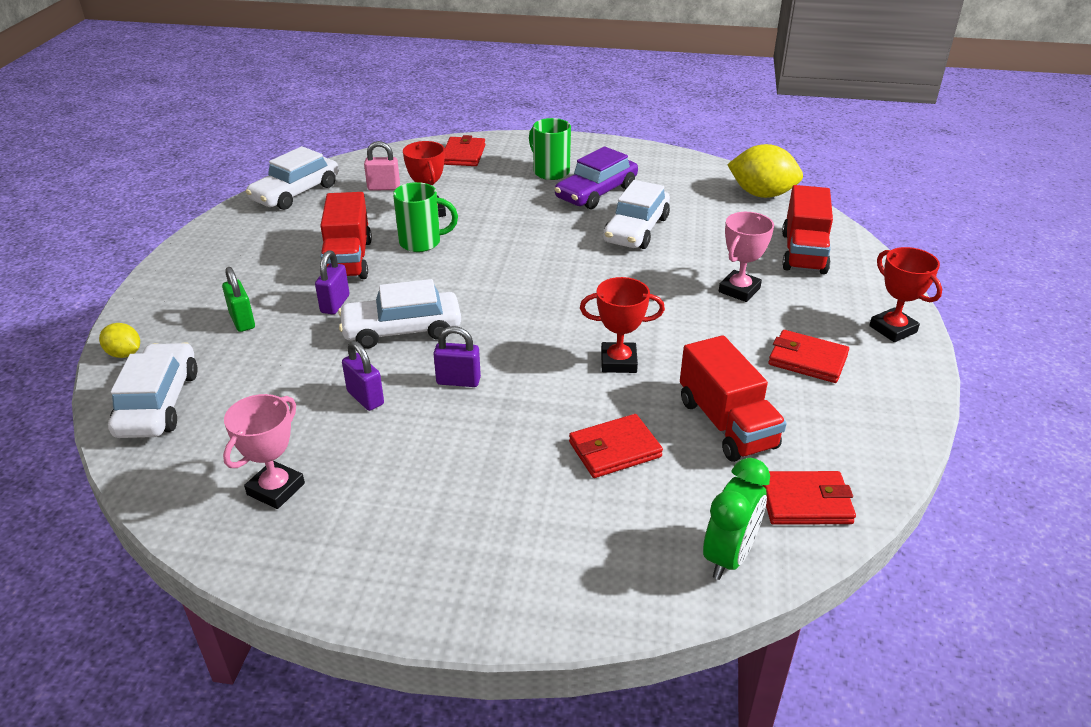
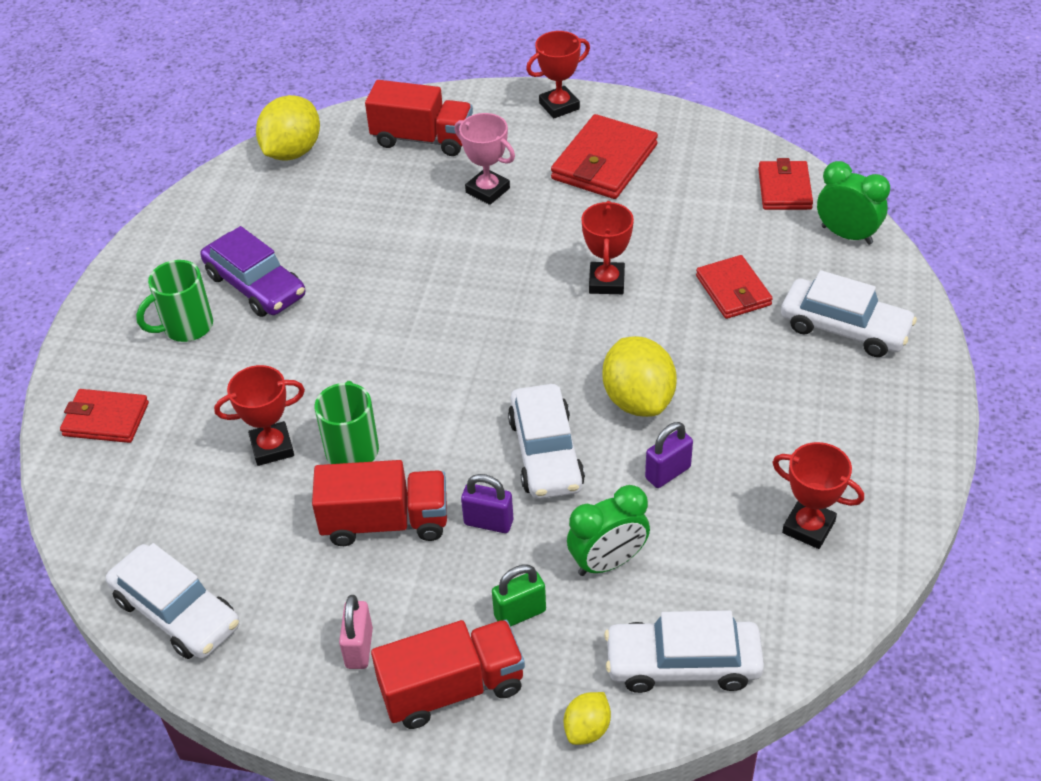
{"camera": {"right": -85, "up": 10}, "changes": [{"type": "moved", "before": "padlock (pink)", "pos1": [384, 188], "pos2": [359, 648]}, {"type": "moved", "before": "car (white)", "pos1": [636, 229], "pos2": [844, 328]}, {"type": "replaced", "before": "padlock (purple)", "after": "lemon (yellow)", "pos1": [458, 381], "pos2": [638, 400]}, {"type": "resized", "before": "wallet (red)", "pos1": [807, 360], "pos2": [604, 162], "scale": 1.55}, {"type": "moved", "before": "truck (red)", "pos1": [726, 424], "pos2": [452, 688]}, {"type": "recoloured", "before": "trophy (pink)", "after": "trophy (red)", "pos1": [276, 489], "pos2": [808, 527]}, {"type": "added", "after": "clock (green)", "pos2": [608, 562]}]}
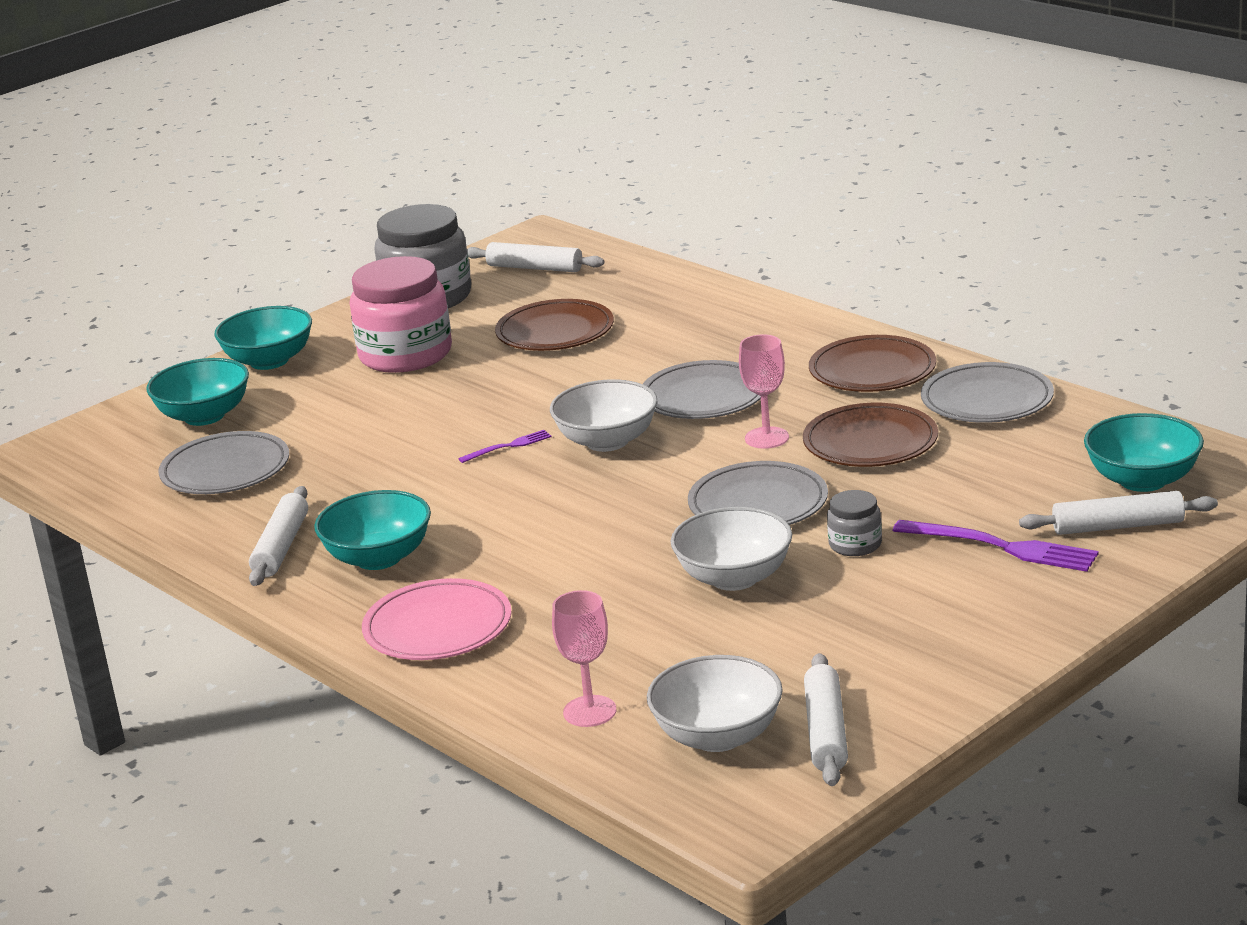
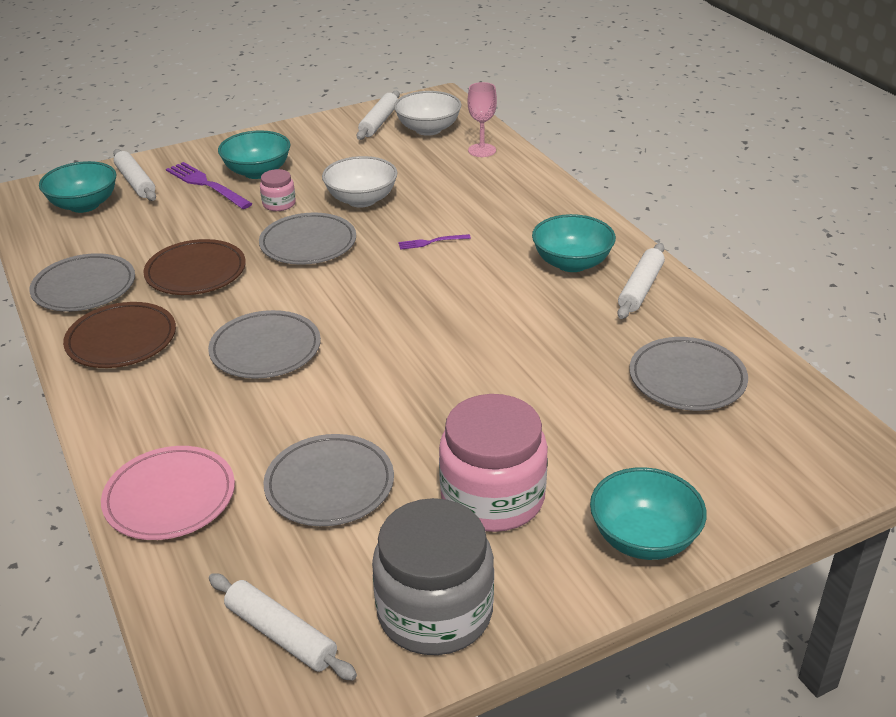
{"camera": {"right": -165, "up": 10}, "changes": [{"type": "recoloured", "before": "plate (brown)", "after": "plate (grey)", "pos1": [555, 332], "pos2": [329, 485]}, {"type": "removed", "before": "goblet (pink)", "pos1": [766, 438]}, {"type": "moved", "before": "bowl (turquoise)", "pos1": [204, 416], "pos2": [257, 172]}, {"type": "removed", "before": "bowl (white)", "pos1": [607, 441]}, {"type": "moved", "before": "fork (purple)", "pos1": [508, 446], "pos2": [431, 242]}, {"type": "recoloured", "before": "jar (grey)", "after": "jar (pink)", "pos1": [855, 544], "pos2": [279, 204]}, {"type": "turned", "before": "rolling pin (white)", "pos1": [1118, 526], "pos2": [136, 182], "turn": 45}, {"type": "moved", "before": "plate (pink)", "pos1": [438, 627], "pos2": [170, 497]}]}
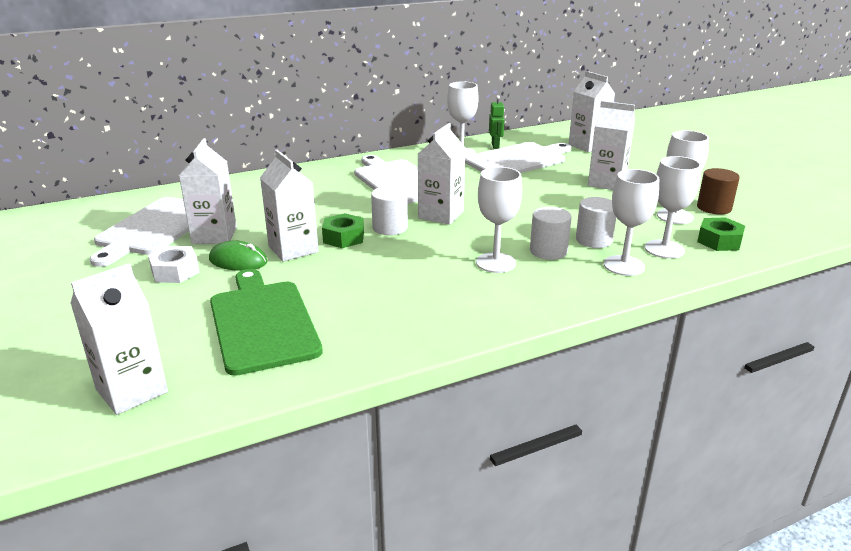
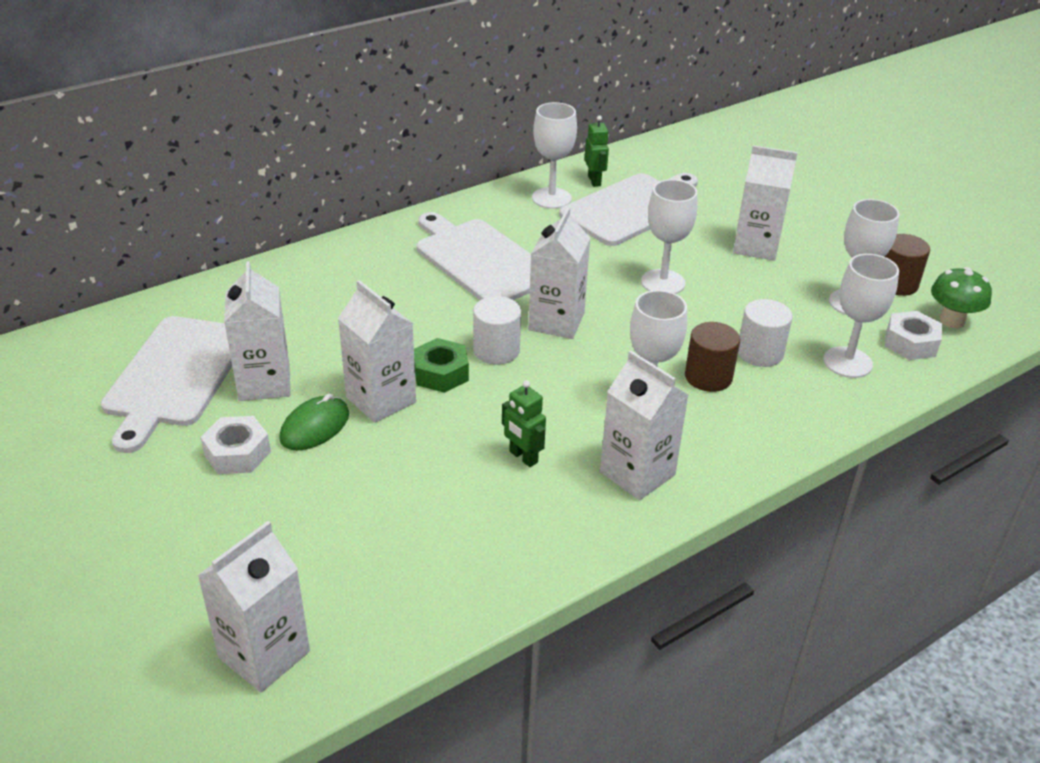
{"camera": {"right": -10, "up": 10}, "changes": [{"type": "moved", "before": "carton (white)", "pos1": [588, 146], "pos2": [637, 473]}, {"type": "moved", "before": "goblet (white)", "pos1": [624, 266], "pos2": [663, 282]}, {"type": "recoloured", "before": "cylinder (white)", "after": "cylinder (brown)", "pos1": [548, 251], "pos2": [708, 377]}, {"type": "recoloured", "before": "nut (green)", "after": "nut (white)", "pos1": [719, 241], "pos2": [910, 343]}, {"type": "turned", "before": "mouse (green)", "pos1": [238, 261], "pos2": [315, 427], "turn": -60}, {"type": "removed", "before": "cutting board (green)", "pos1": [262, 323]}, {"type": "added", "after": "mushroom (green)", "pos2": [952, 320]}, {"type": "added", "after": "robot (green)", "pos2": [523, 457]}]}
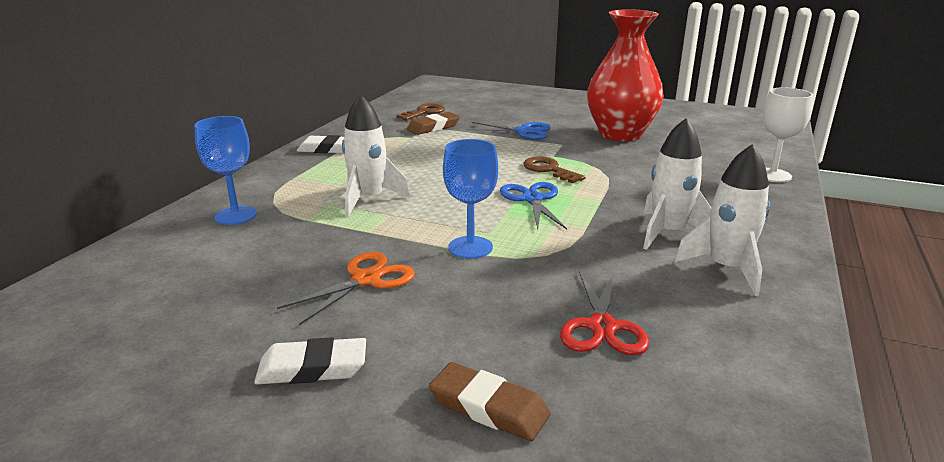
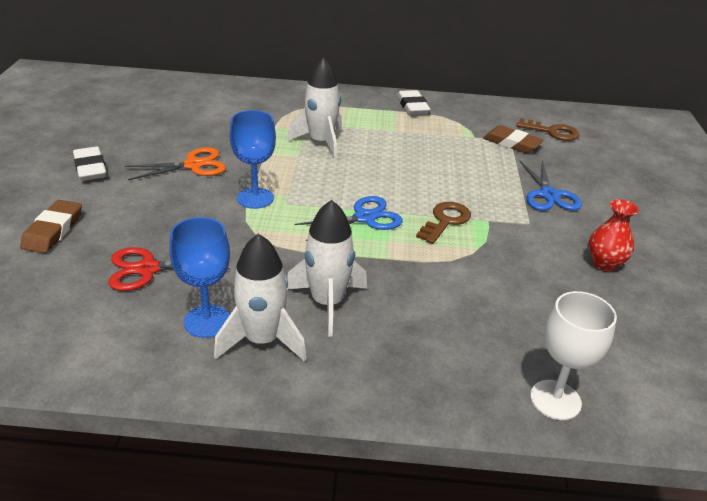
{"camera": {"right": 70, "up": 10}, "changes": [{"type": "resized", "before": "vase (red)", "pos1": [620, 134], "pos2": [604, 263], "scale": 0.44}, {"type": "moved", "before": "goblet (blue)", "pos1": [236, 215], "pos2": [207, 321]}, {"type": "turned", "before": "scissors (orange)", "pos1": [366, 279], "pos2": [193, 165], "turn": -45}]}
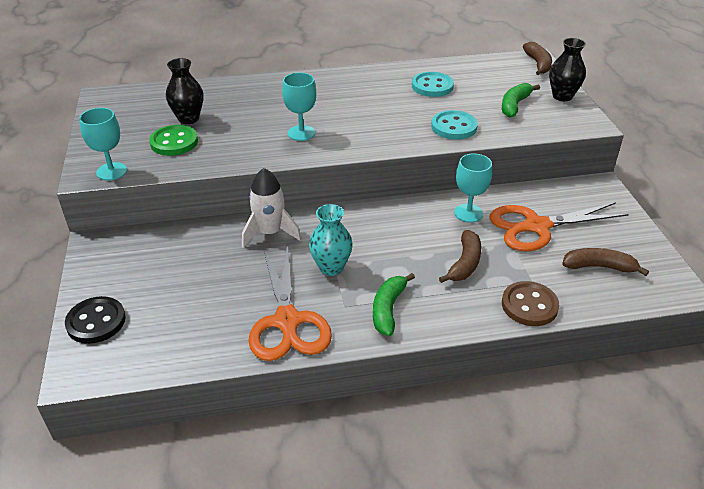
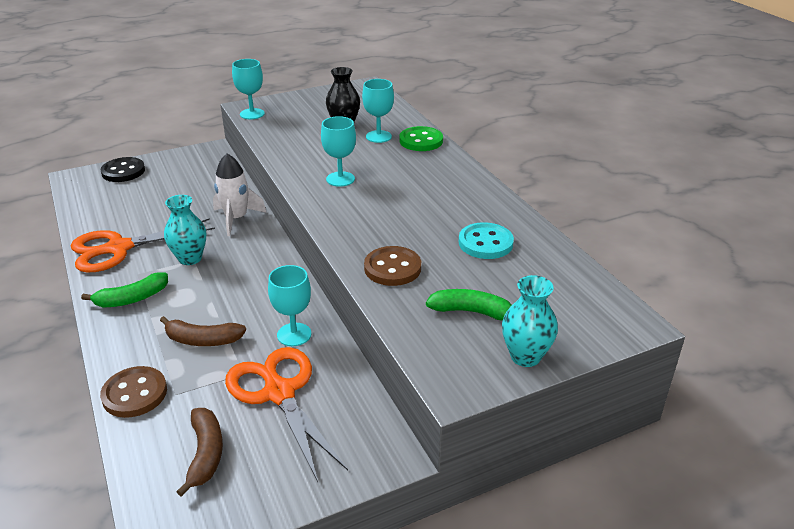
{"camera": {"right": 75, "up": -5}, "changes": [{"type": "recoloured", "before": "vase (black)", "after": "vase (turquoise)", "pos1": [562, 96], "pos2": [525, 356]}, {"type": "removed", "before": "banana (brown)", "pos1": [538, 64]}, {"type": "recoloured", "before": "button (turquoise)", "after": "button (brown)", "pos1": [454, 127], "pos2": [392, 268]}, {"type": "moved", "before": "button (green)", "pos1": [174, 142], "pos2": [421, 141]}, {"type": "turned", "before": "banana (green)", "pos1": [388, 309], "pos2": [132, 299], "turn": 150}, {"type": "added", "after": "goblet (turquoise)", "pos2": [378, 136]}]}
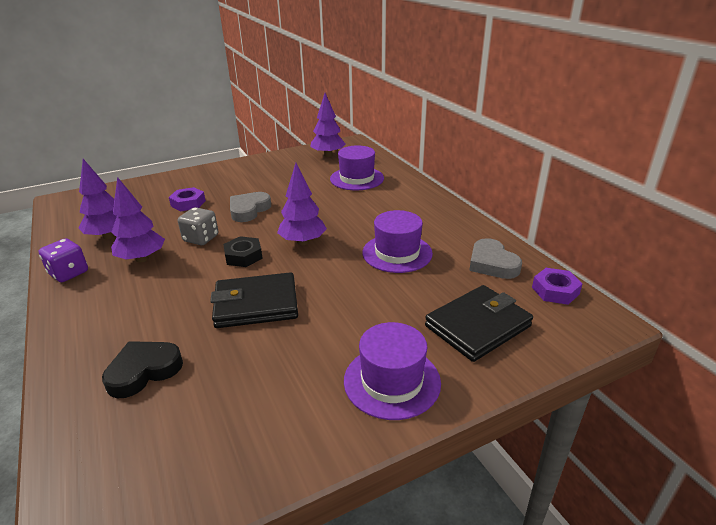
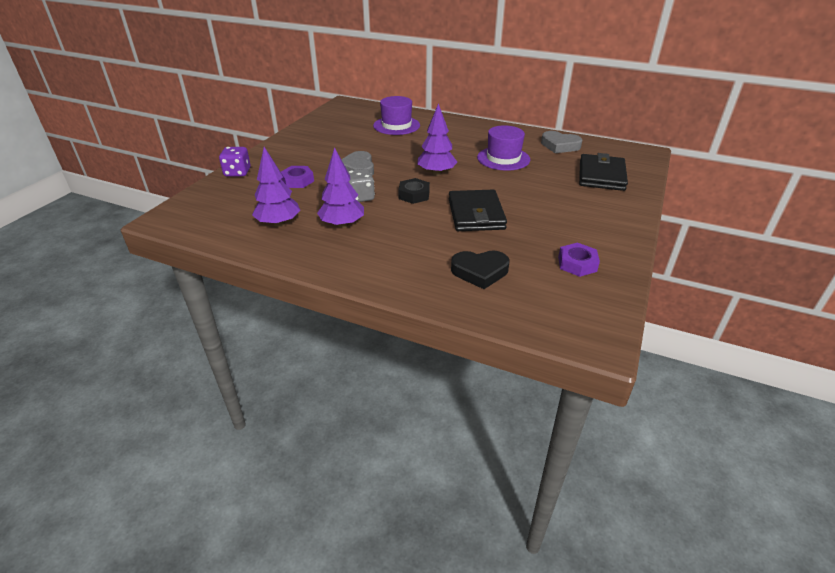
{"camera": {"right": -40, "up": 5}, "changes": [{"type": "removed", "before": "tree (purple)", "pos1": [328, 155]}, {"type": "moved", "before": "dice (purple)", "pos1": [69, 273], "pos2": [237, 172]}, {"type": "moved", "before": "nut (purple)", "pos1": [555, 291], "pos2": [577, 264]}, {"type": "turned", "before": "wallet (black)", "pos1": [256, 304], "pos2": [476, 214], "turn": -45}, {"type": "removed", "before": "hat (purple)", "pos1": [392, 381]}, {"type": "turned", "before": "heart (black)", "pos1": [143, 371], "pos2": [480, 272], "turn": -105}]}
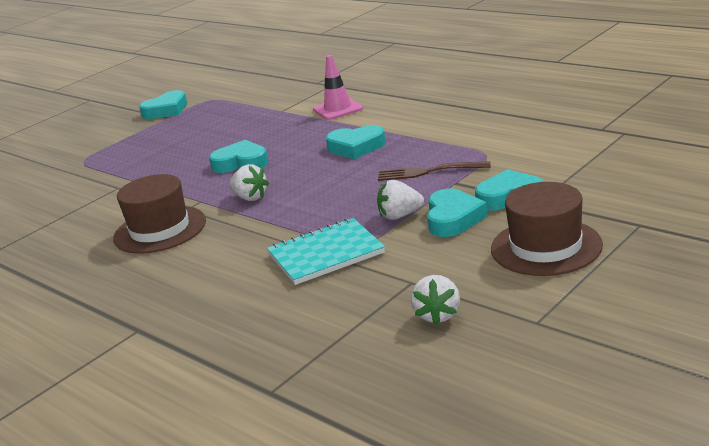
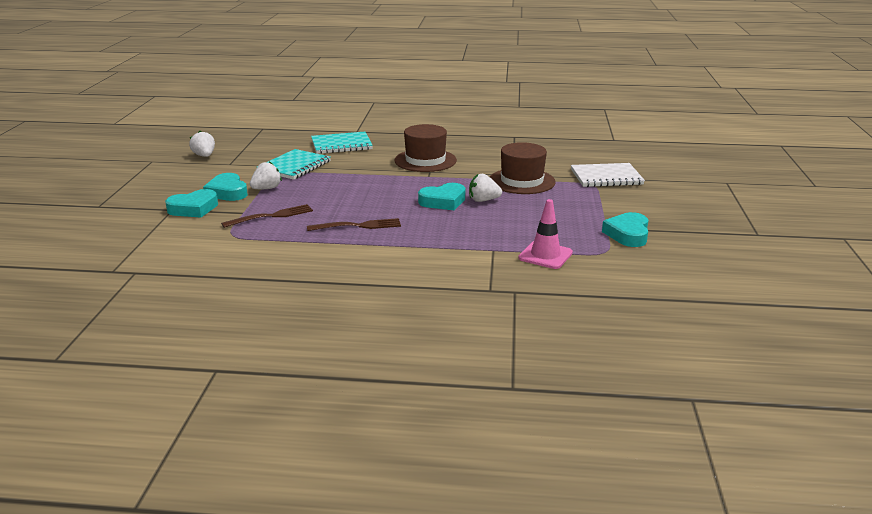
{"camera": {"right": 140, "up": 0}, "changes": [{"type": "moved", "before": "traffic cone (pink)", "pos1": [338, 109], "pos2": [545, 255]}, {"type": "replaced", "before": "heart (turquoise)", "after": "fork (brown)", "pos1": [356, 147], "pos2": [358, 226]}, {"type": "moved", "before": "strawberry (white)", "pos1": [250, 198], "pos2": [483, 200]}, {"type": "moved", "before": "hat (brown)", "pos1": [546, 247], "pos2": [522, 181]}, {"type": "added", "after": "notebook (turquoise)", "pos2": [341, 145]}, {"type": "added", "after": "notebook (white)", "pos2": [606, 177]}]}
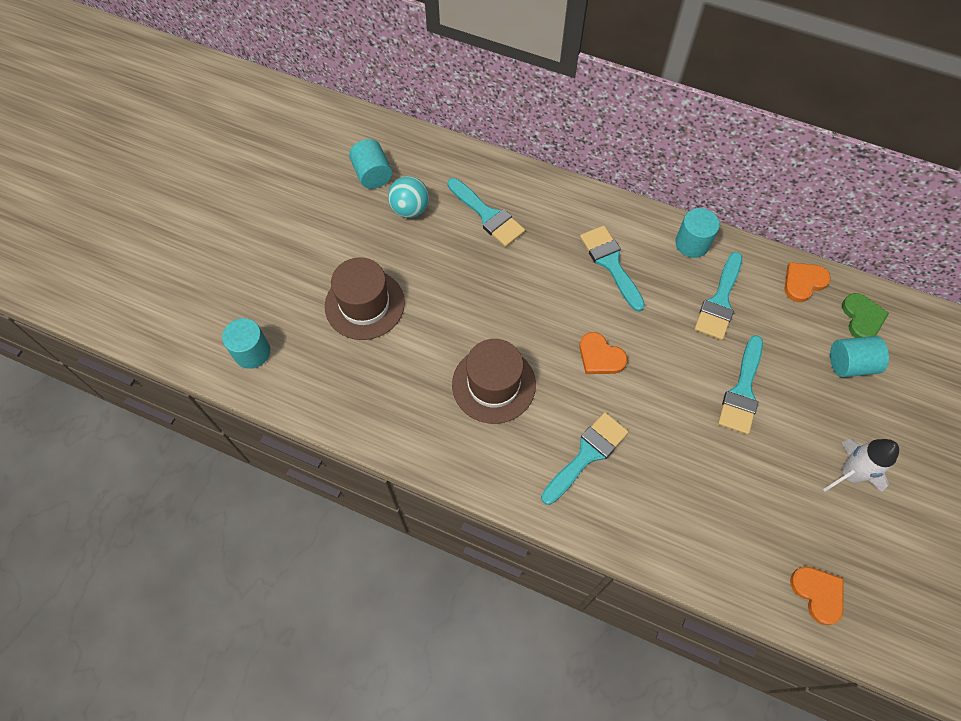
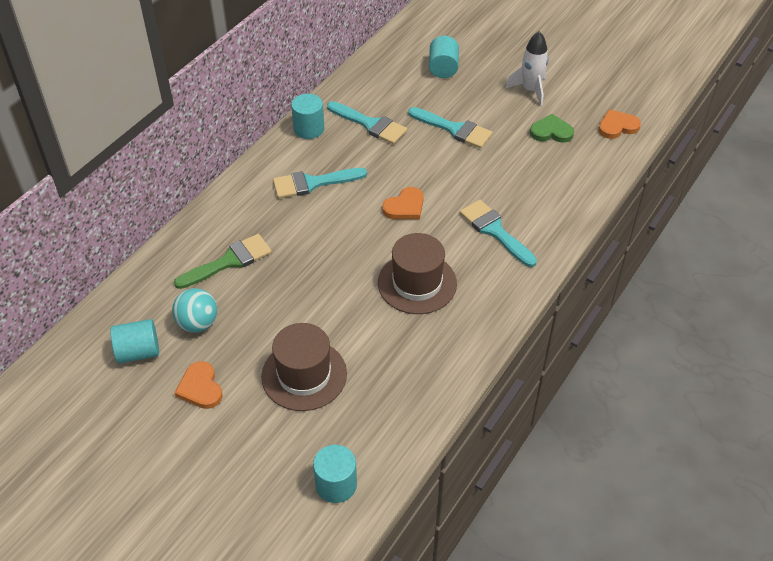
{"camera": {"right": -80, "up": -15}, "changes": [{"type": "recoloured", "before": "brush (turquoise)", "after": "brush (green)", "pos1": [488, 215], "pos2": [229, 261]}, {"type": "moved", "before": "heart (orange)", "pos1": [803, 282], "pos2": [200, 388]}, {"type": "moved", "before": "heart (green)", "pos1": [862, 318], "pos2": [551, 132]}]}
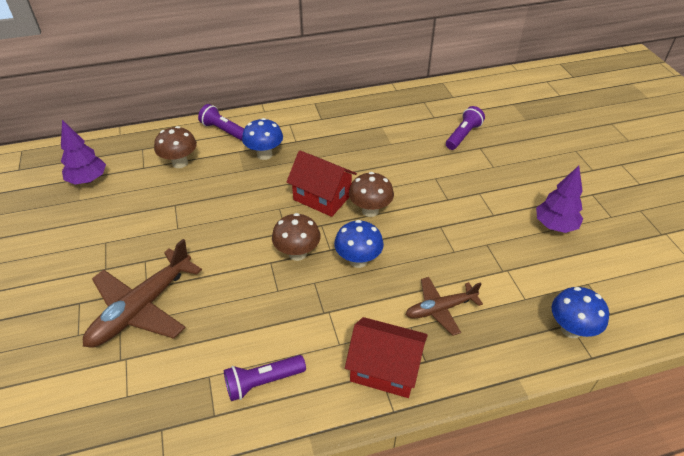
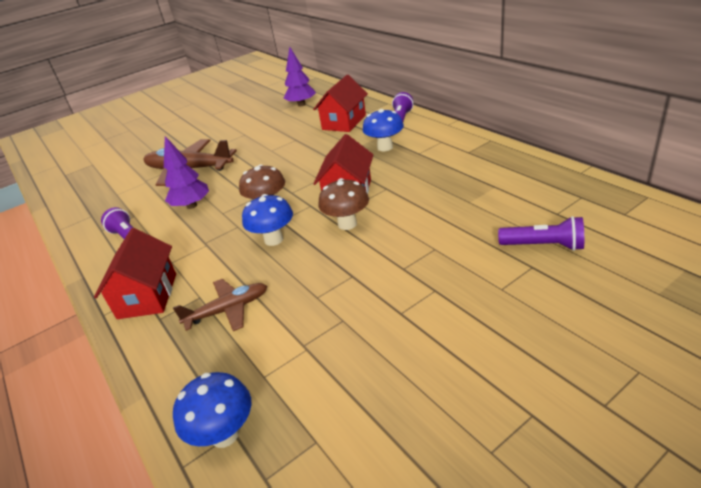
{"camera": {"right": 75, "up": -10}, "changes": [{"type": "replaced", "before": "mushroom (brown)", "after": "house (red)", "pos1": [180, 163], "pos2": [344, 122]}, {"type": "moved", "before": "tree (purple)", "pos1": [555, 226], "pos2": [191, 206]}, {"type": "turned", "before": "plane (brown)", "pos1": [440, 309], "pos2": [227, 310], "turn": 105}]}
